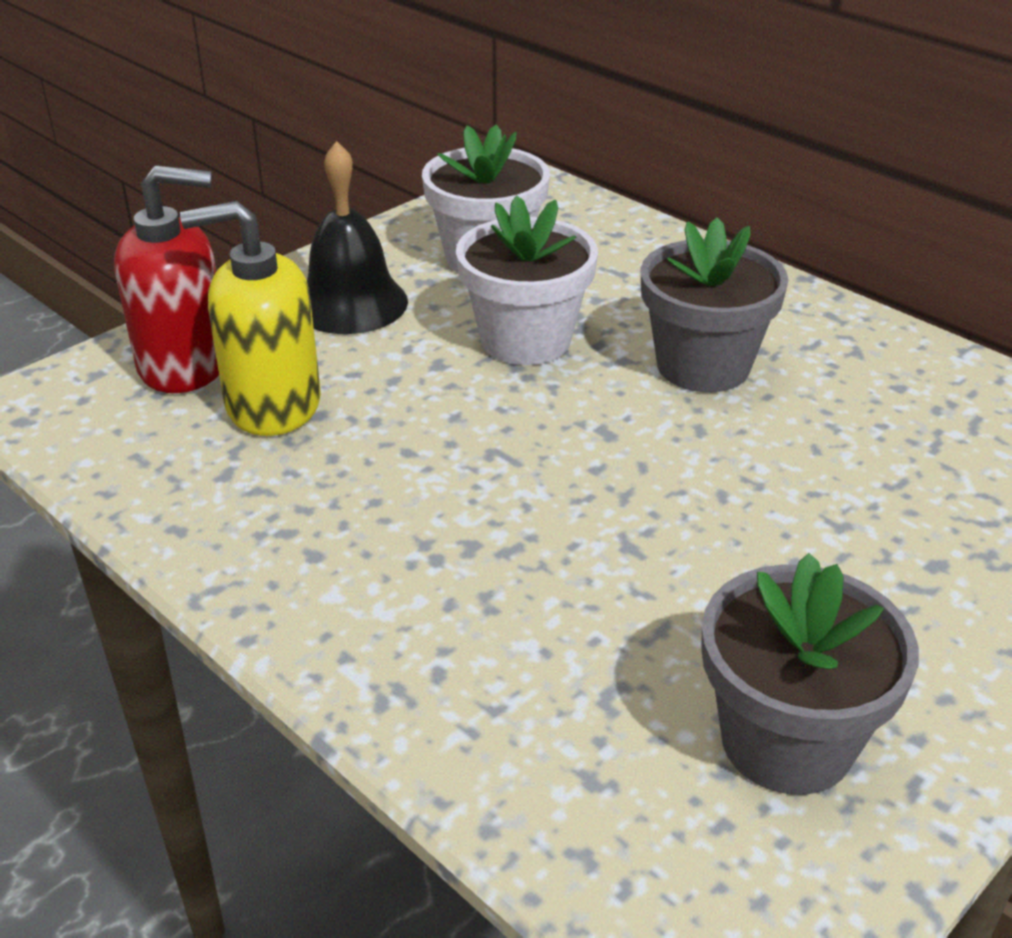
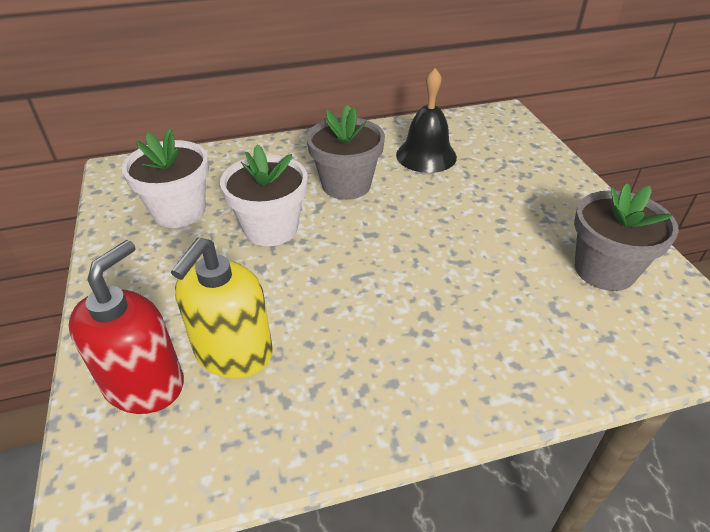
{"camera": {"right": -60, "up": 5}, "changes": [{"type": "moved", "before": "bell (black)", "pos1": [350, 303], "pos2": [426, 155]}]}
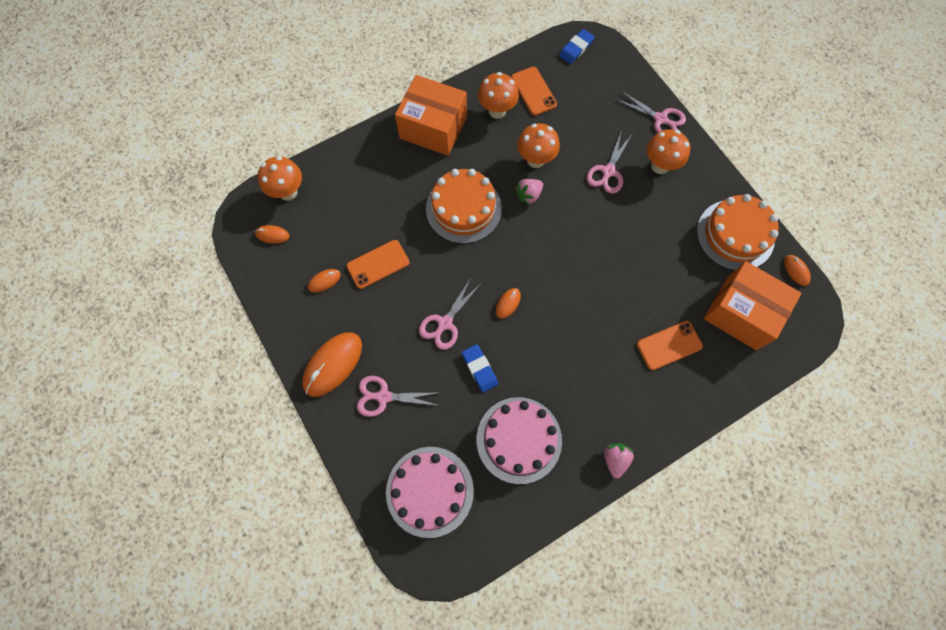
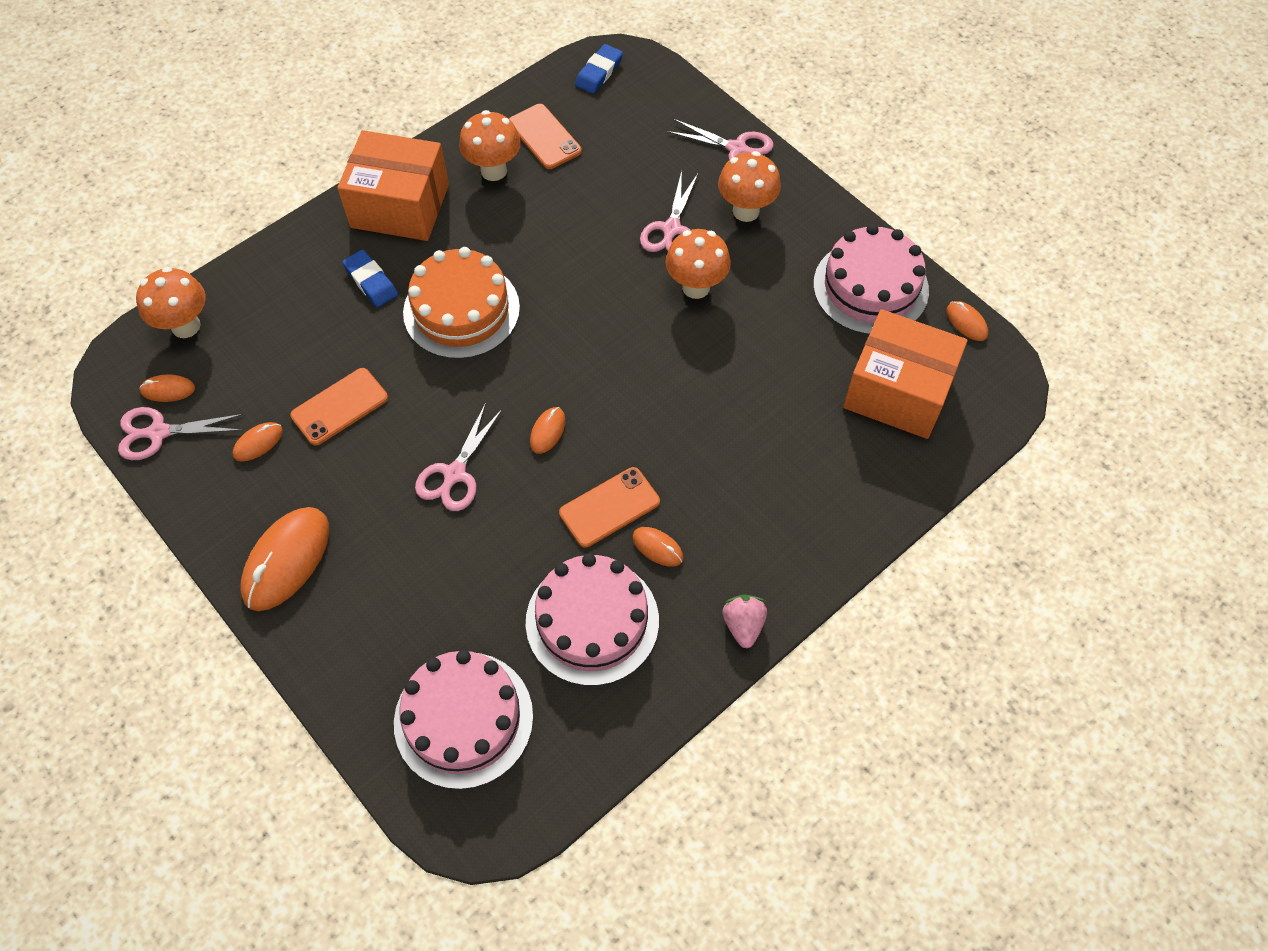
{"camera": {"right": -10, "up": -10}, "changes": [{"type": "moved", "before": "mushroom (orange)", "pos1": [535, 160], "pos2": [696, 287]}, {"type": "removed", "before": "strawberry (pink)", "pos1": [528, 195]}, {"type": "recoloured", "before": "cake (orange)", "after": "cake (pink)", "pos1": [735, 234], "pos2": [870, 287]}, {"type": "moved", "before": "phone (orange)", "pos1": [669, 345], "pos2": [609, 507]}, {"type": "moved", "before": "eraser (blue)", "pos1": [479, 369], "pos2": [371, 281]}, {"type": "moved", "before": "scissors (pink)", "pos1": [384, 396], "pos2": [159, 433]}, {"type": "added", "after": "mouse (orange)", "pos2": [657, 547]}]}
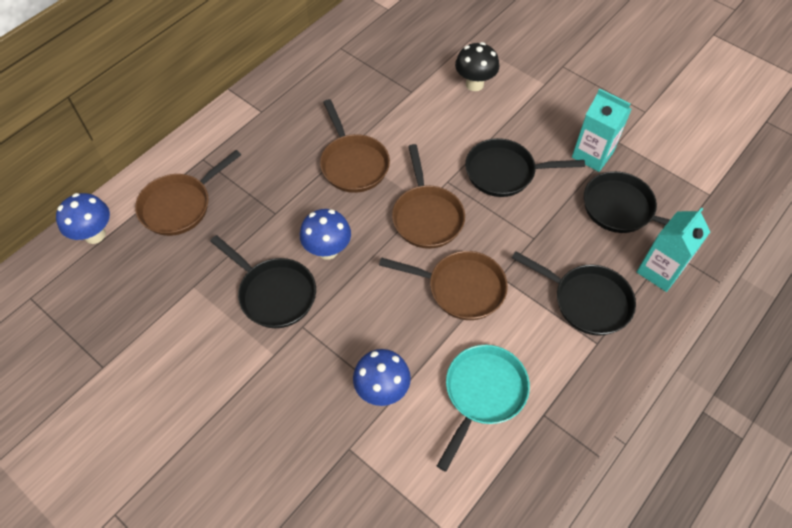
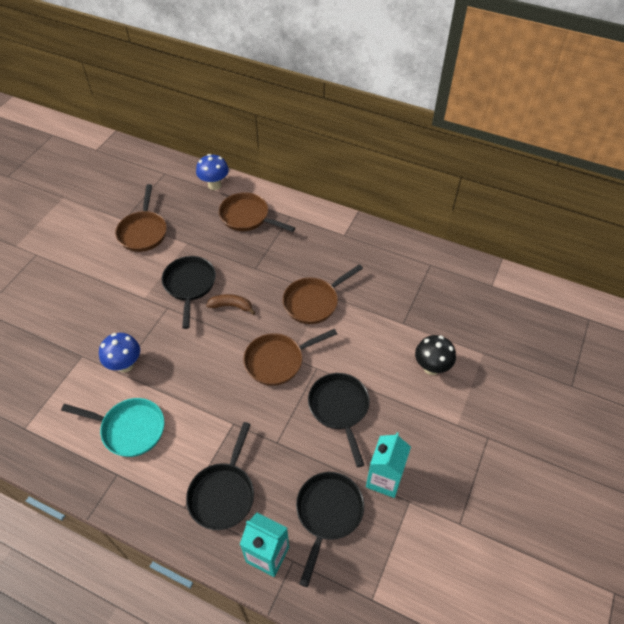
{"camera": {"right": 75, "up": -5}, "changes": [{"type": "replaced", "before": "mushroom (blue)", "after": "banana (brown)", "pos1": [327, 250], "pos2": [231, 306]}, {"type": "turned", "before": "pan (black)", "pos1": [274, 293], "pos2": [190, 285], "turn": 150}, {"type": "moved", "before": "pan (brown)", "pos1": [461, 288], "pos2": [143, 232]}]}
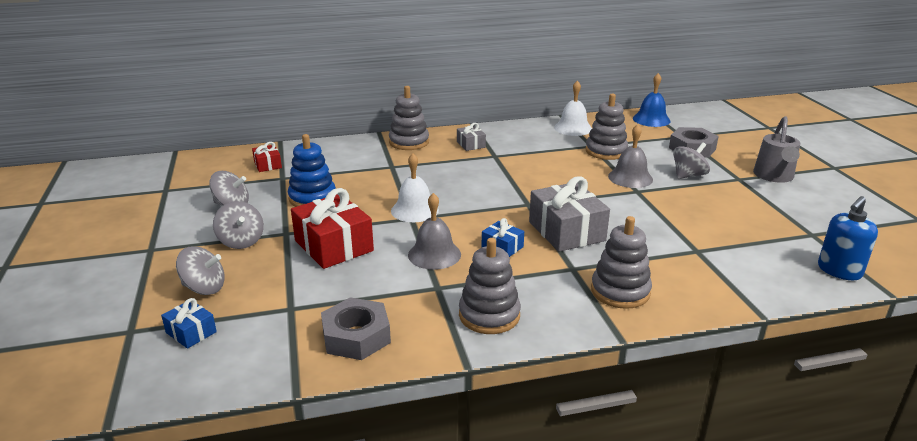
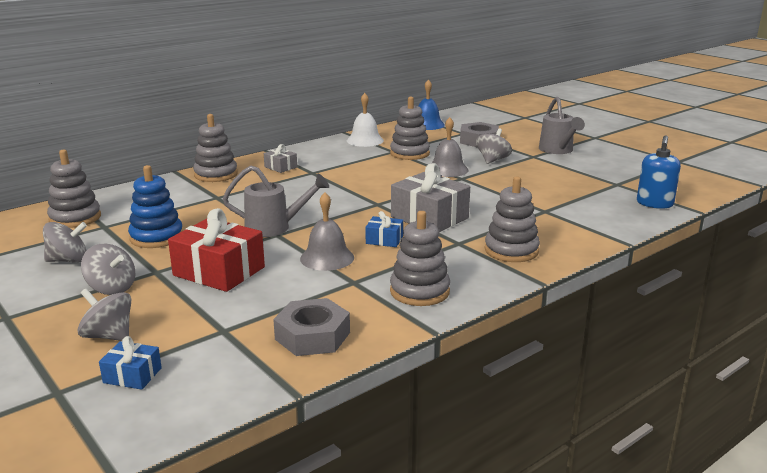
{"camera": {"right": -25, "up": -5}, "changes": [{"type": "replaced", "before": "gift (red)", "after": "stacking toy (grey)", "pos1": [267, 165], "pos2": [75, 218]}, {"type": "replaced", "before": "bell (white)", "after": "watering can (grey)", "pos1": [414, 210], "pos2": [274, 227]}, {"type": "turned", "before": "spinning top (grey)", "pos1": [204, 288], "pos2": [109, 336], "turn": -135}]}
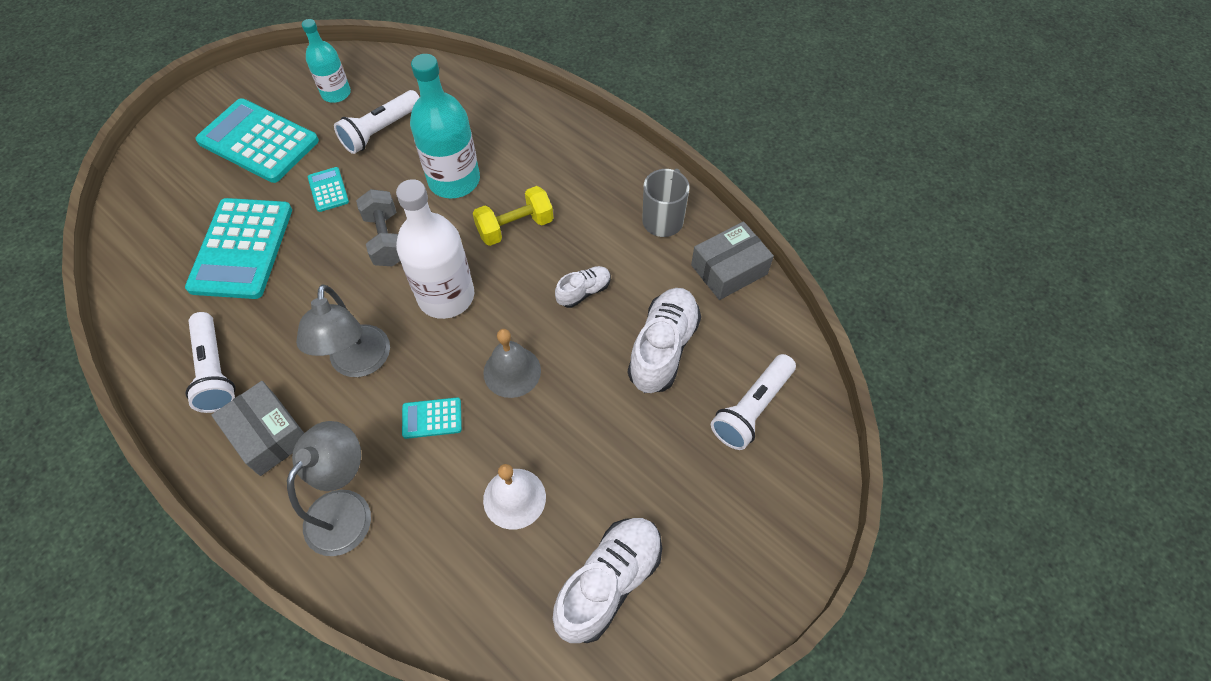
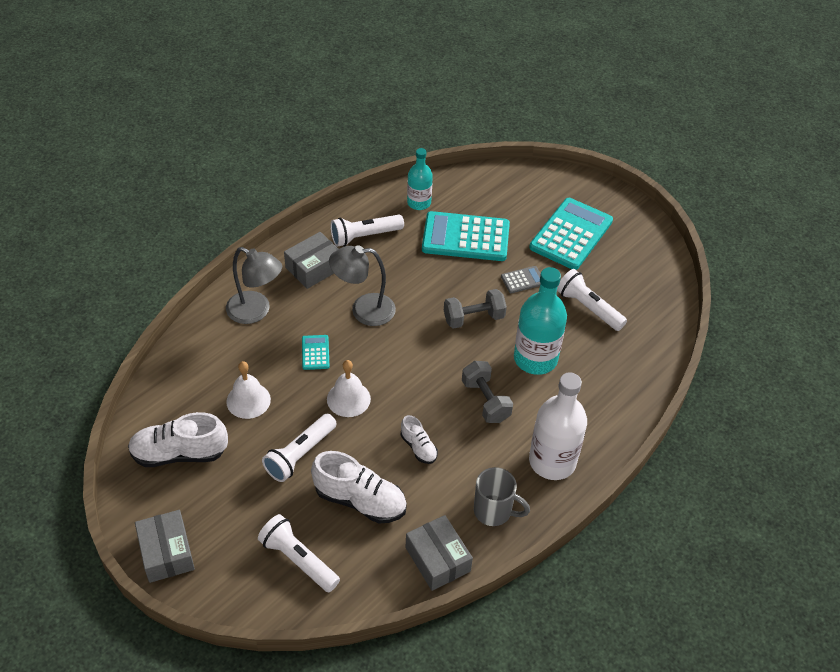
{"camera": {"right": 90, "up": -10}, "changes": [{"type": "moved", "before": "bottle (turquoise)", "pos1": [336, 93], "pos2": [419, 203]}, {"type": "recoloured", "before": "calculator (turquoise)", "after": "calculator (grey)", "pos1": [328, 190], "pos2": [522, 280]}, {"type": "moved", "before": "bottle (white)", "pos1": [446, 296], "pos2": [552, 461]}, {"type": "recoloured", "before": "dumbbell (yellow)", "after": "dumbbell (grey)", "pos1": [515, 227], "pos2": [485, 401]}, {"type": "recoloured", "before": "bell (grey)", "after": "bell (white)", "pos1": [512, 371], "pos2": [348, 399]}, {"type": "turned", "before": "shoe (white)", "pos1": [609, 582], "pos2": [179, 453], "turn": 135}, {"type": "added", "after": "flashlight (white)", "pos2": [300, 454]}, {"type": "added", "after": "box (grey)", "pos2": [167, 552]}]}
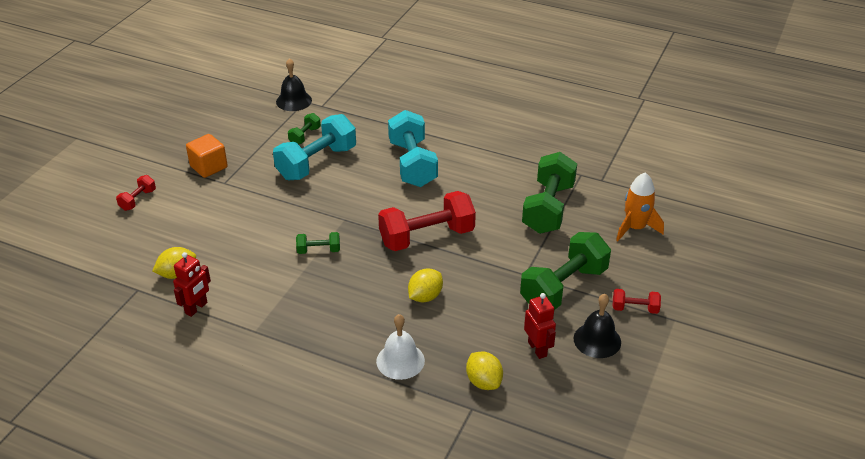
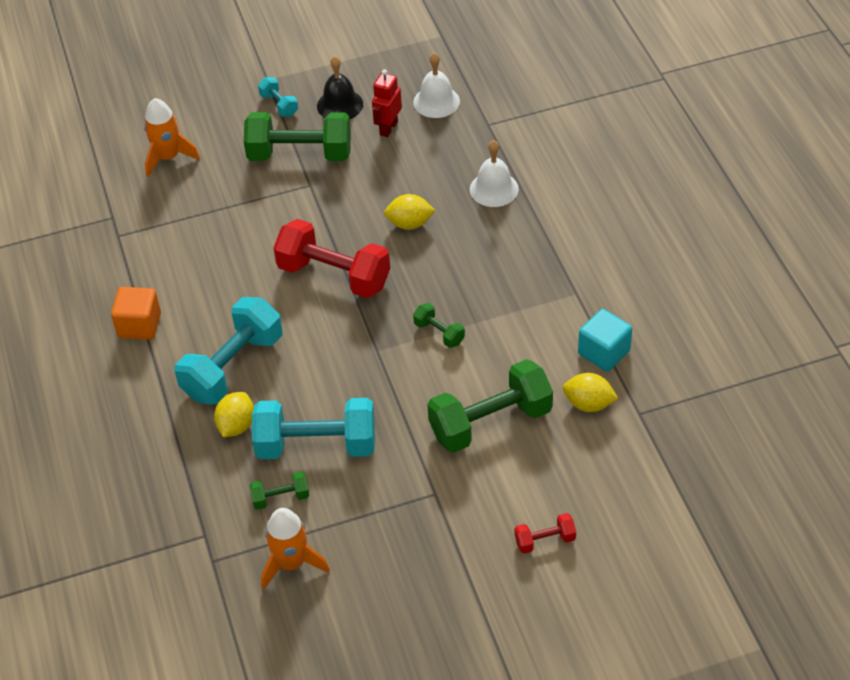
{"camera": {"right": -130, "up": 10}, "changes": [{"type": "removed", "before": "bell (black)", "pos1": [294, 101]}, {"type": "moved", "before": "cube (orange)", "pos1": [209, 167], "pos2": [139, 325]}, {"type": "moved", "before": "dumbbell (green)", "pos1": [548, 208], "pos2": [490, 422]}, {"type": "replaced", "before": "robot (red)", "after": "cube (turquoise)", "pos1": [196, 308], "pos2": [604, 352]}, {"type": "recoloured", "before": "dumbbell (red)", "after": "dumbbell (turquoise)", "pos1": [635, 309], "pos2": [279, 105]}, {"type": "moved", "before": "lemon (yellow)", "pos1": [483, 382], "pos2": [236, 425]}, {"type": "added", "after": "bell (white)", "pos2": [436, 101]}, {"type": "added", "after": "rocket (orange)", "pos2": [291, 563]}]}
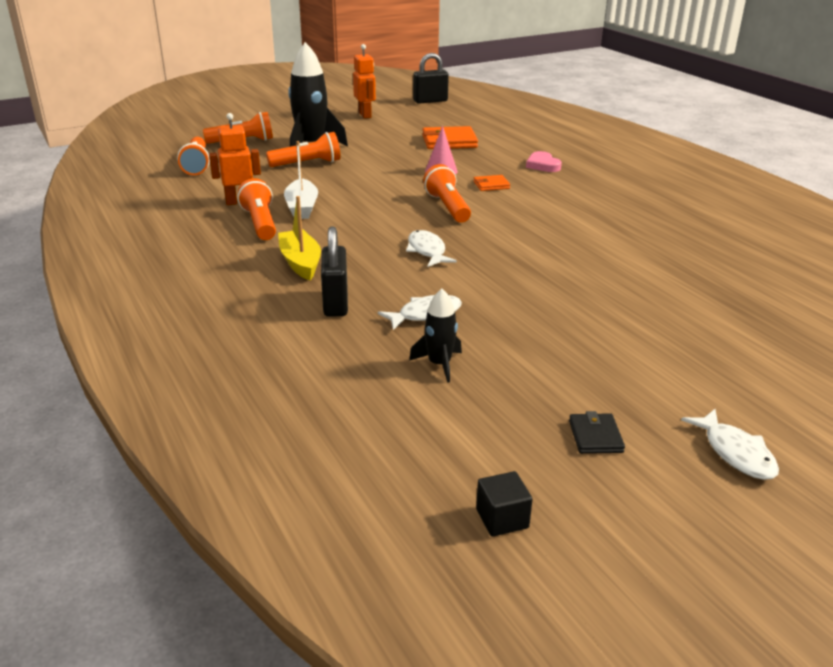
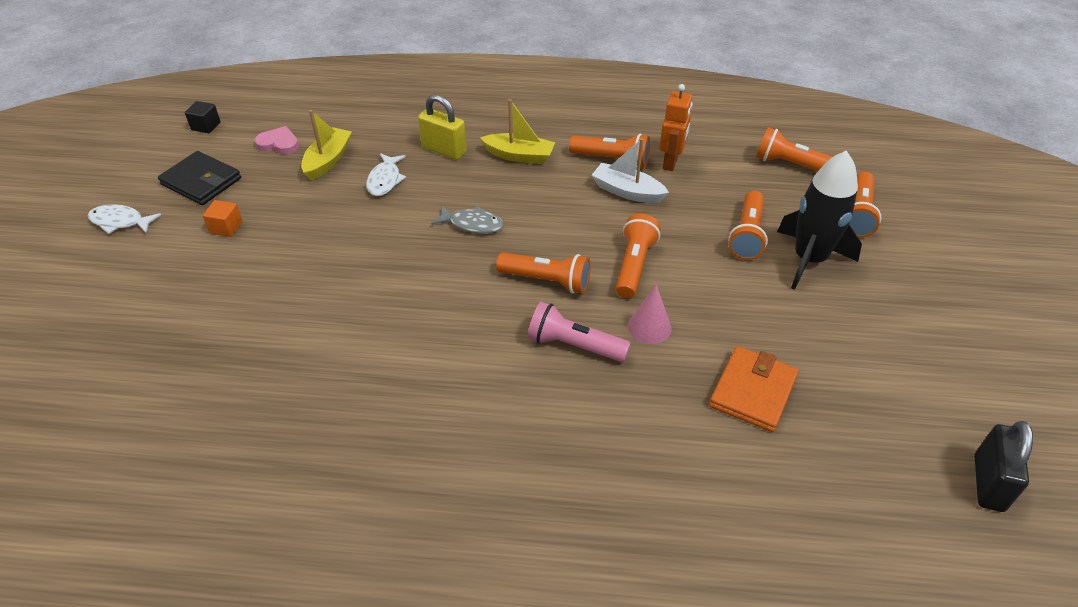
{"camera": {"right": 125, "up": 15}, "changes": [{"type": "removed", "before": "robot (orange)", "pos1": [365, 115]}, {"type": "moved", "before": "heart (pink)", "pos1": [542, 165], "pos2": [279, 144]}, {"type": "replaced", "before": "wallet (orange)", "after": "flashlight (pink)", "pos1": [491, 185], "pos2": [574, 345]}, {"type": "recoloured", "before": "padlock (black)", "after": "padlock (yellow)", "pos1": [335, 303], "pos2": [444, 150]}, {"type": "recoloured", "before": "fish (white)", "after": "fish (grey)", "pos1": [427, 251], "pos2": [472, 224]}, {"type": "replaced", "before": "rocket (black)", "after": "boat (yellow)", "pos1": [439, 364], "pos2": [328, 160]}, {"type": "resized", "before": "wallet (black)", "pos1": [595, 436], "pos2": [201, 181], "scale": 1.85}, {"type": "added", "after": "cube (orange)", "pos2": [226, 227]}, {"type": "added", "after": "flashlight (orange)", "pos2": [634, 265]}]}
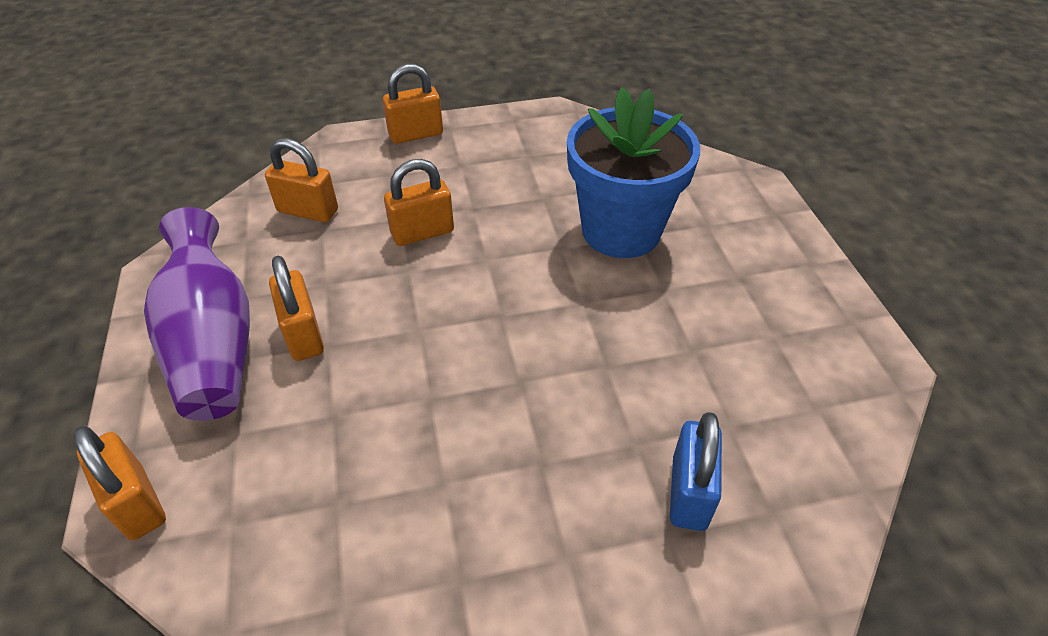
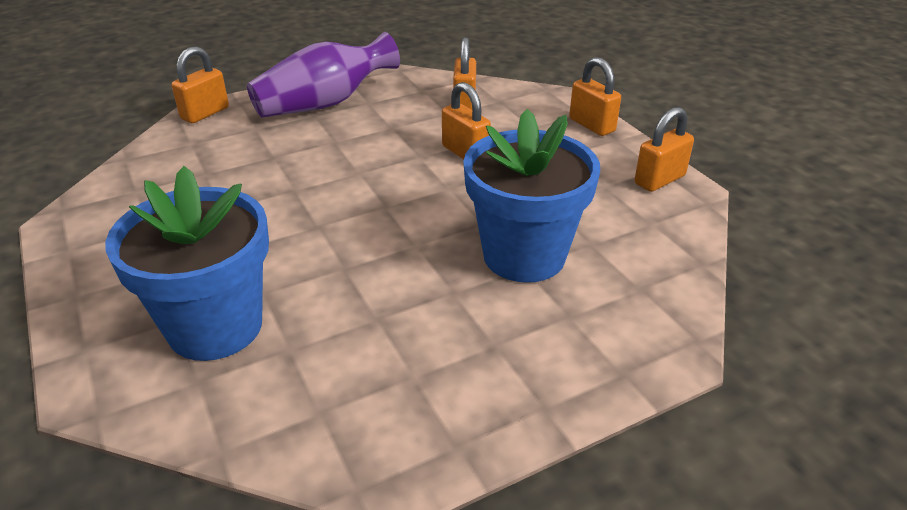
{"camera": {"right": 75, "up": -10}, "changes": [{"type": "moved", "before": "padlock (orange)", "pos1": [303, 335], "pos2": [659, 180]}, {"type": "replaced", "before": "padlock (blue)", "after": "flower pot (blue)", "pos1": [689, 493], "pos2": [215, 327]}]}
